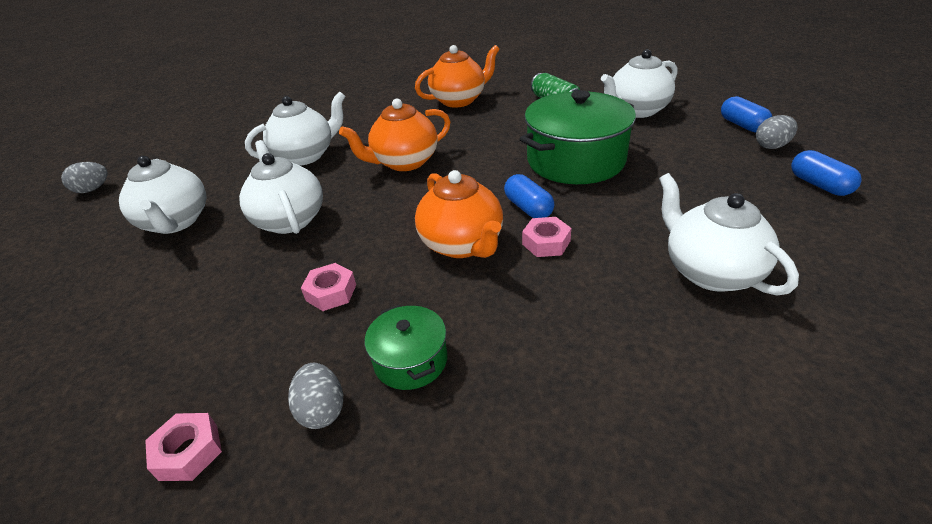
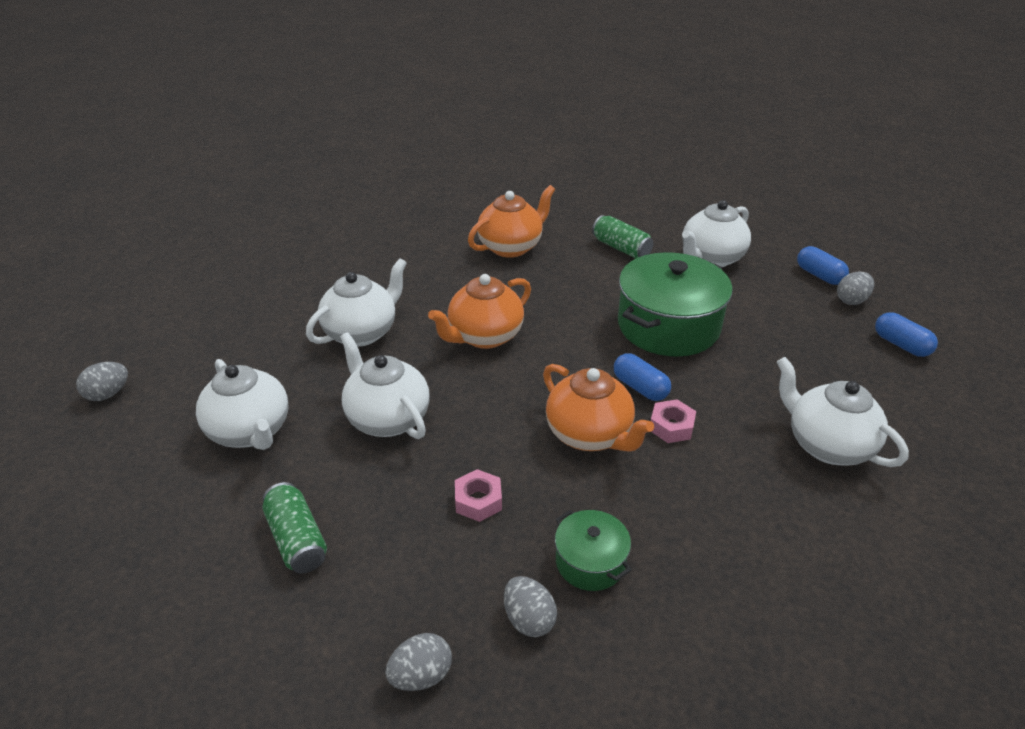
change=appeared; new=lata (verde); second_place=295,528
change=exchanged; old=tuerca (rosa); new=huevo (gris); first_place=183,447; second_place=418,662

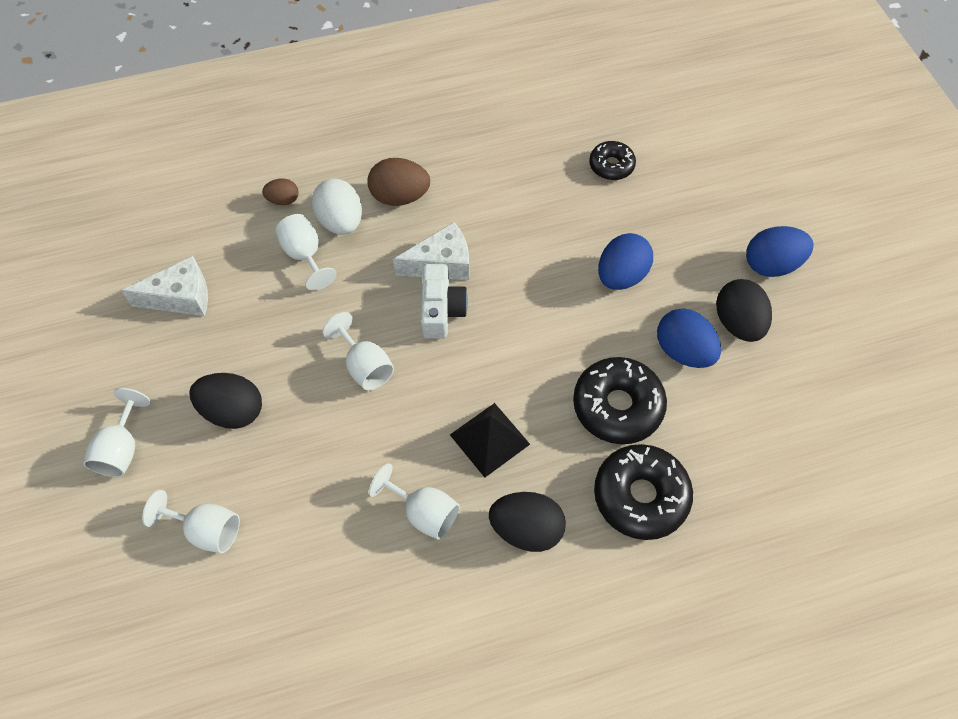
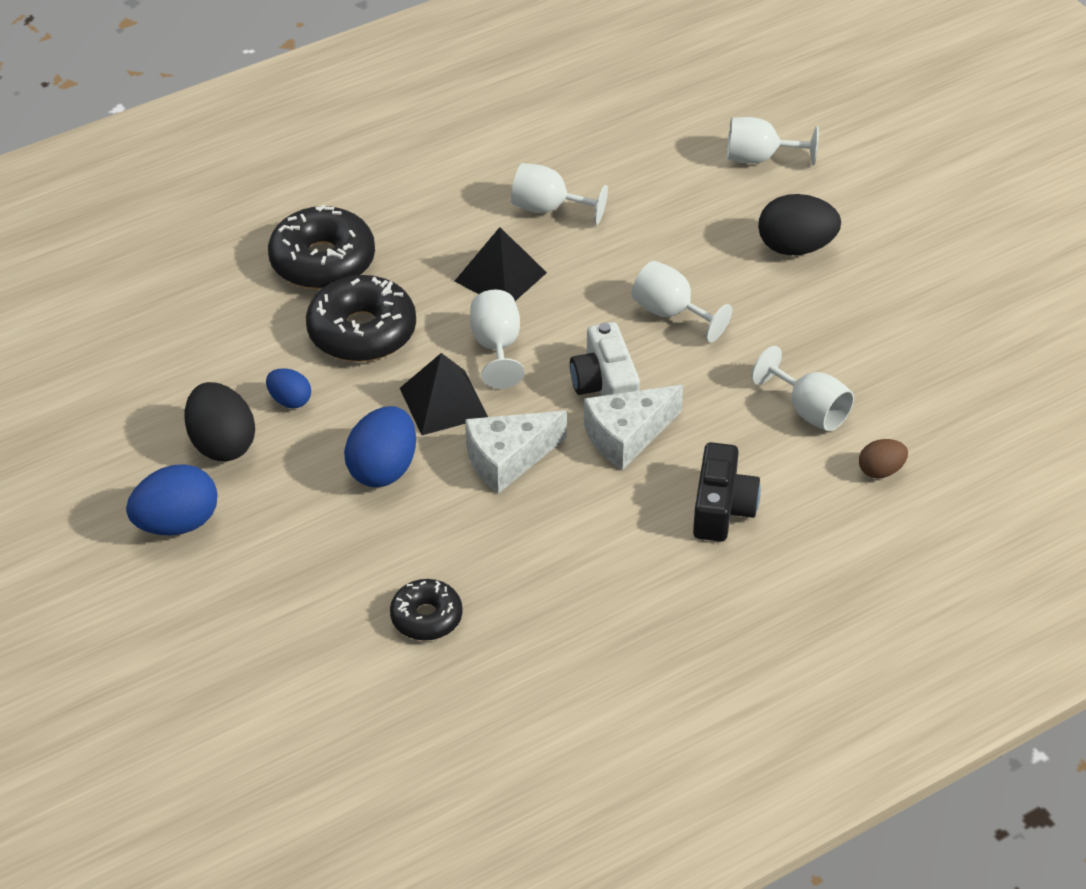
change=missing; old=huevo (blanco); first_place=337,207
change=missing; old=huevo (negro); first_place=527,522
change=appeared; new=pirámide (negro); second_place=444,394
change=relocated; old=copa (blanco); first_place=117,432; second_place=497,339
change=relocated; old=queso (blanco); first_place=164,286; second_place=516,452
change=exchanged; old=huevo (marrón); new=cámara (negro); first_place=398,182; second_place=727,492
change=size; old=huevo (azul); first_place=689,338; second_place=288,388; factor=0.57

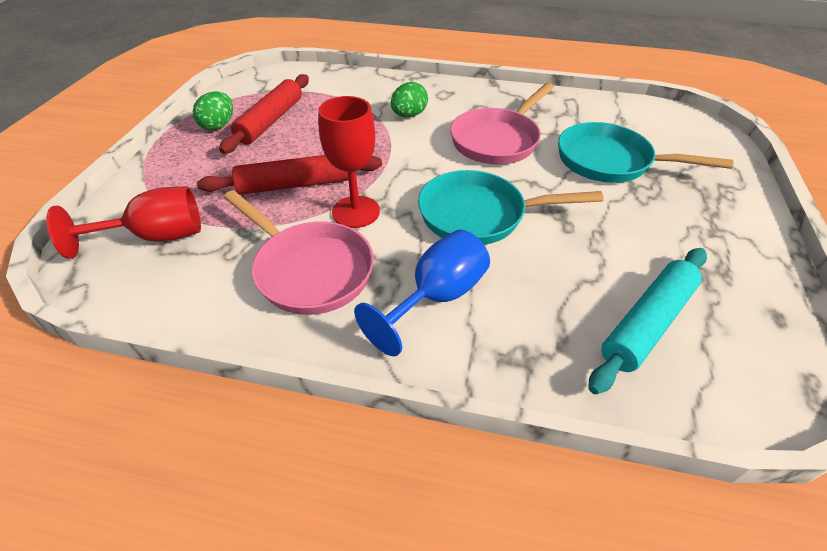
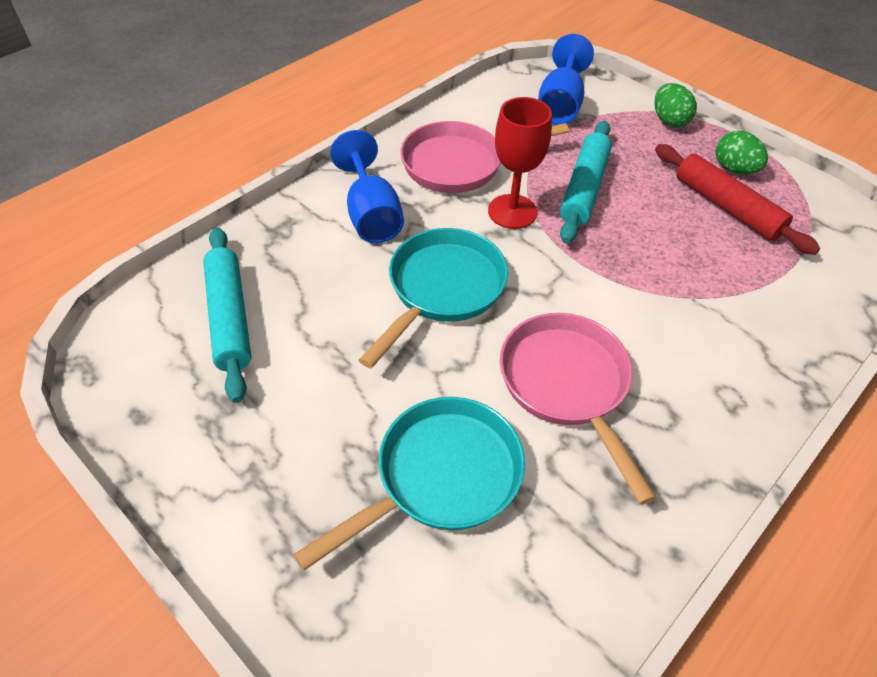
change=relocated; old=huevo (verde); first_place=409,99; second_place=675,105
change=colour; old=copa (rojo); new=copa (azul); first_place=123,222; second_place=566,79
change=colour; old=rodillo (rojo); new=rodillo (turquesa); first_place=289,175; second_place=586,182

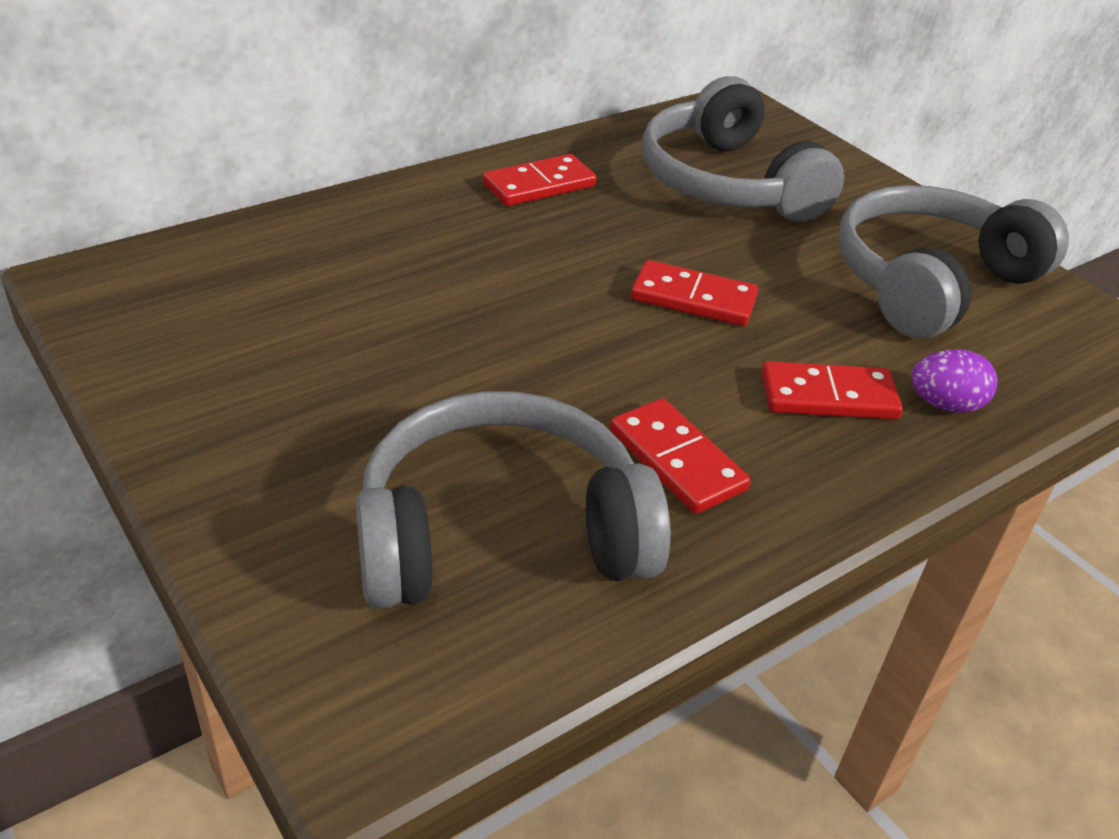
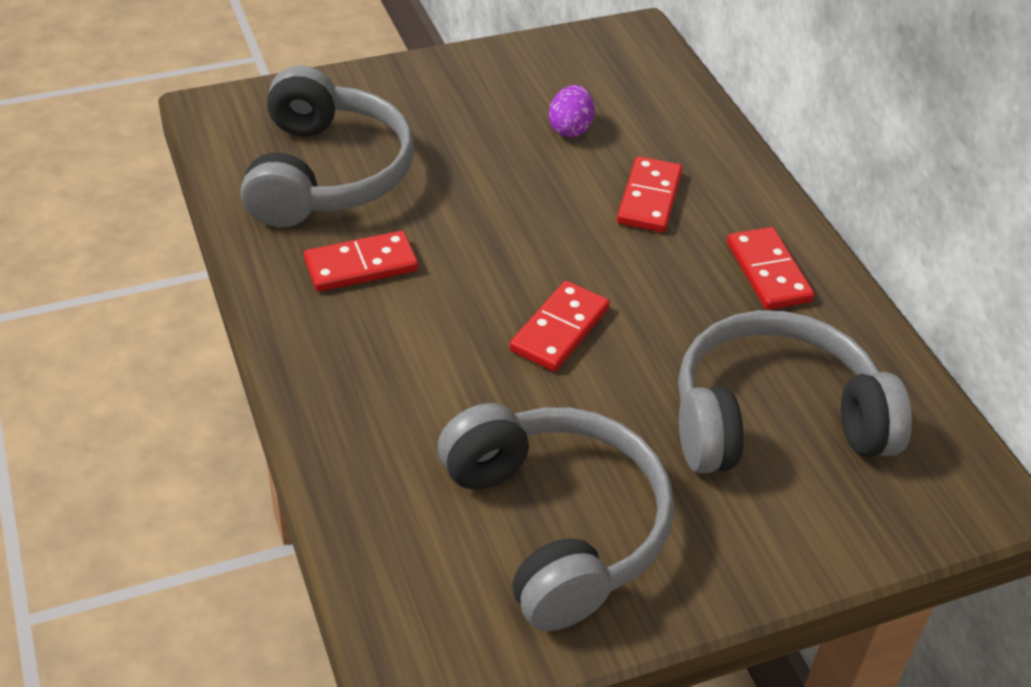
change=relocated; old=ficha de dominó (rojo); first_place=832,390; second_place=650,194
change=relocated; old=huevo (morado); first_place=954,381; second_place=572,111

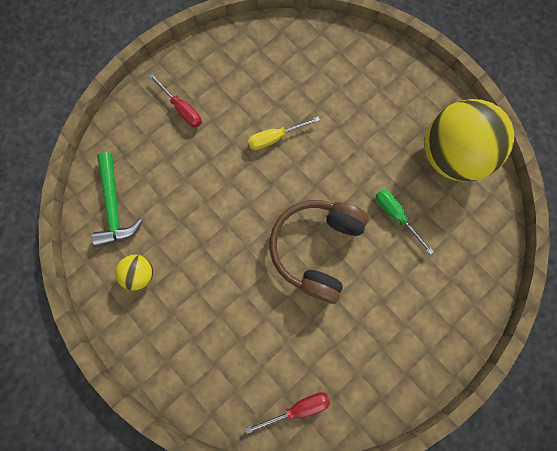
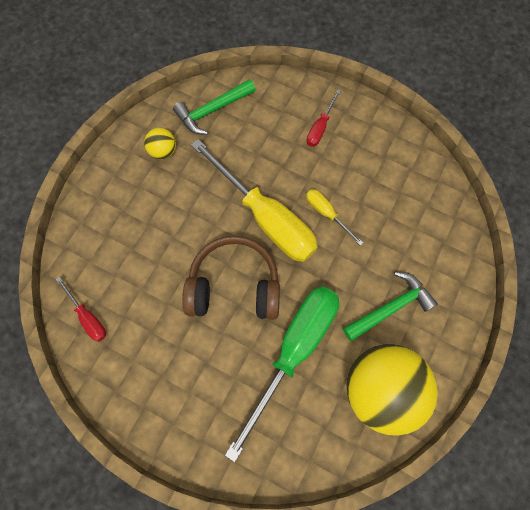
change=appeared; new=destornillador (amarillo); second_place=254,200
change=appeared; new=martillo (verde); second_place=390,306
change=size; old=destornillador (verde); first_place=405,222; second_place=282,374; factor=2.24

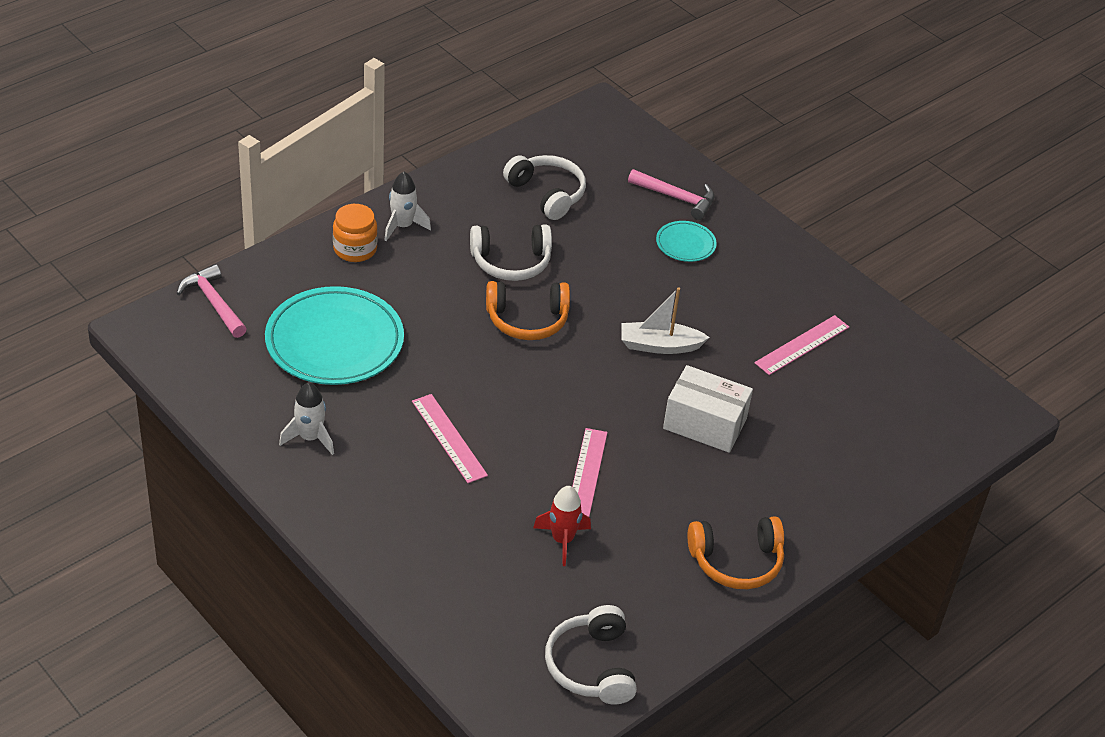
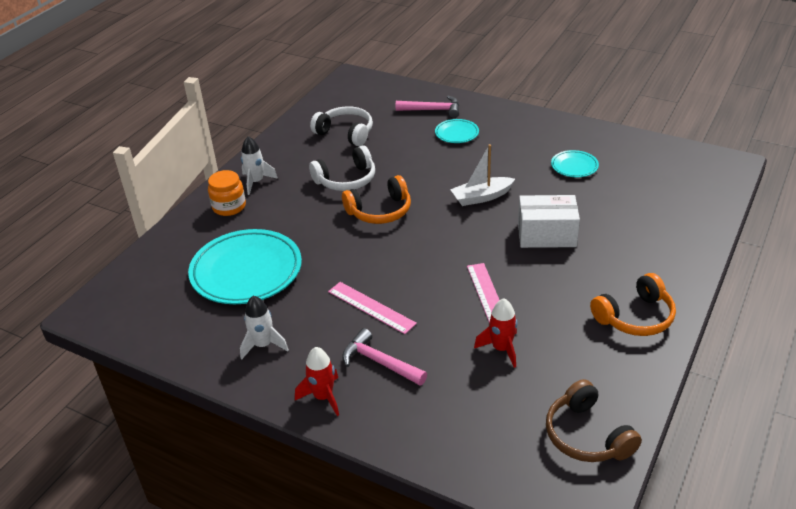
change=appeared; new=cohete (rojo); second_place=317,381
change=relocated; old=martillo (rosa); first_place=212,301; second_place=384,357
change=exchanged; old=regla (rosa); new=plato (turquesa); first_place=802,345; second_place=575,163
change=colour; old=auriculares (blanco); new=auriculares (marrón); first_place=591,655; second_place=594,420

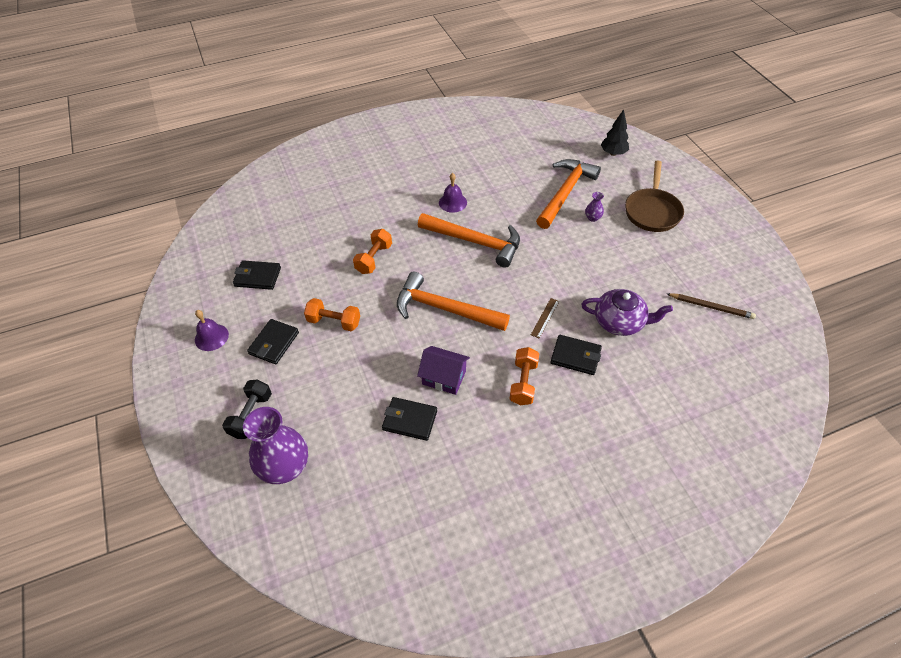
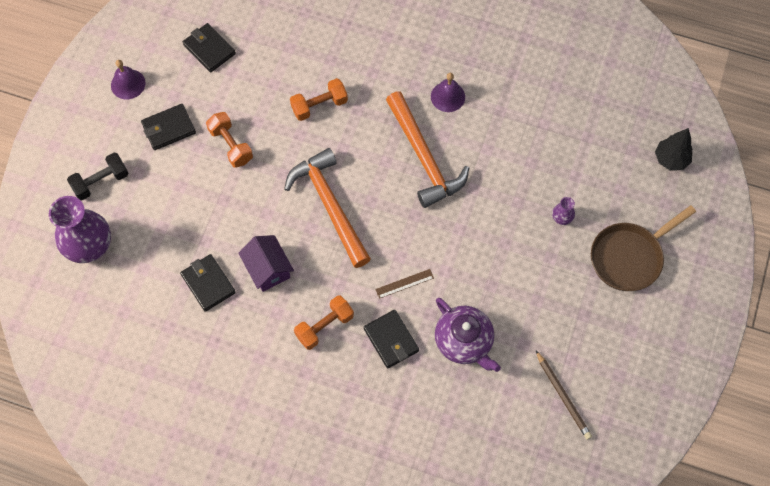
change=missing; old=martillo (naranja); first_place=568,194

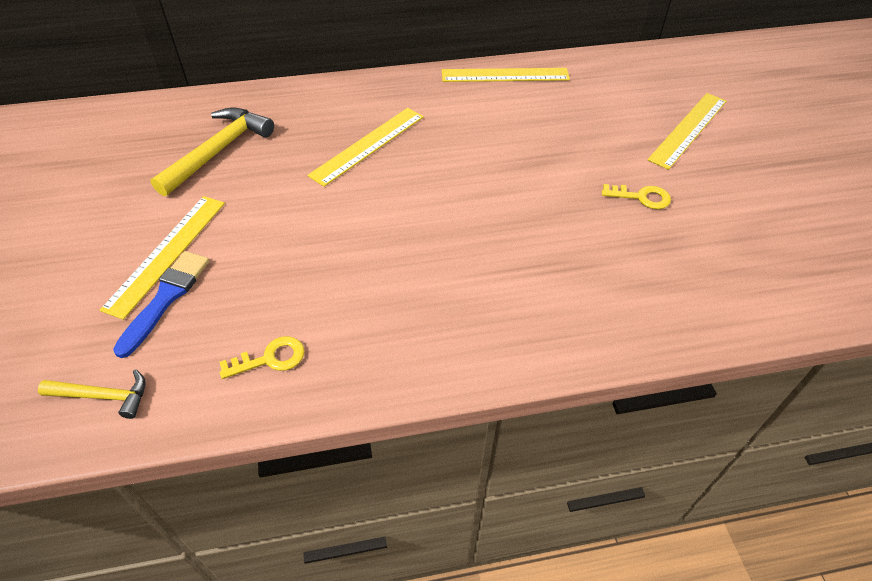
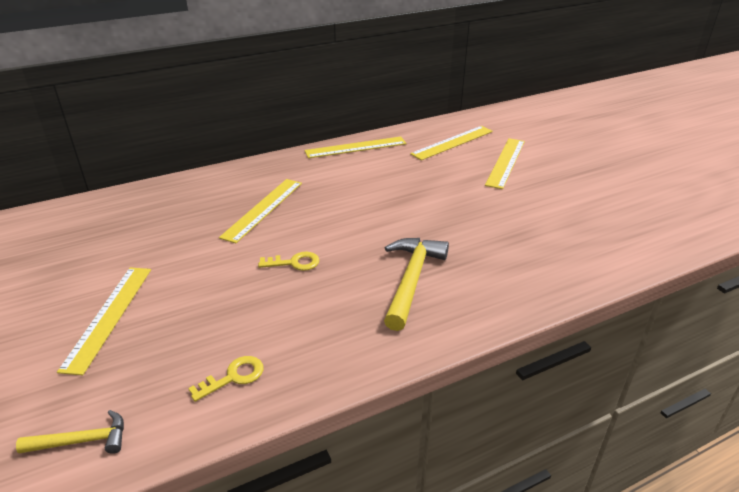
change=missing; old=pincel (azul); first_place=161,304
change=appeared; new=regla (amarillo); second_place=451,143
change=relocated; old=martillo (amarillo); first_place=212,152; second_place=416,284
change=relocated; old=llave (amarillo); first_place=636,196; second_place=288,261

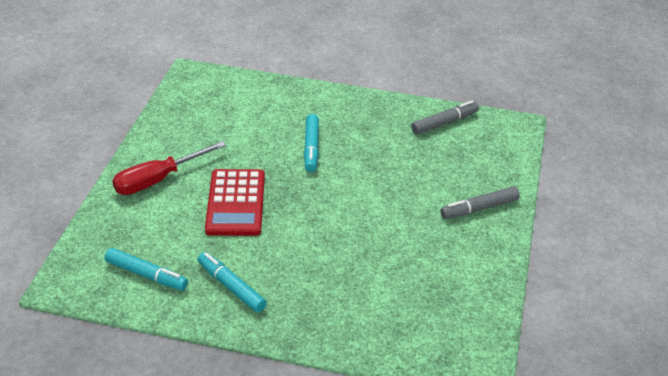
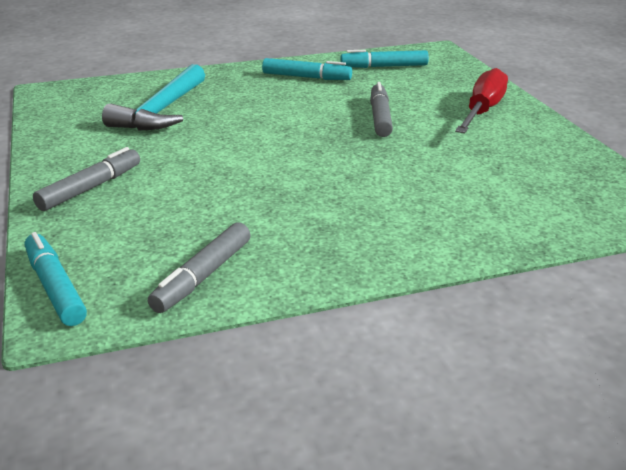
change=appeared; new=martillo (turquesa); second_place=153,97
change=relocated; old=rotulador (turquesa); first_place=311,143; second_place=56,279
change=exchanged; old=calculadora (rojo); new=rotulador (gris); first_place=235,202; second_place=381,109

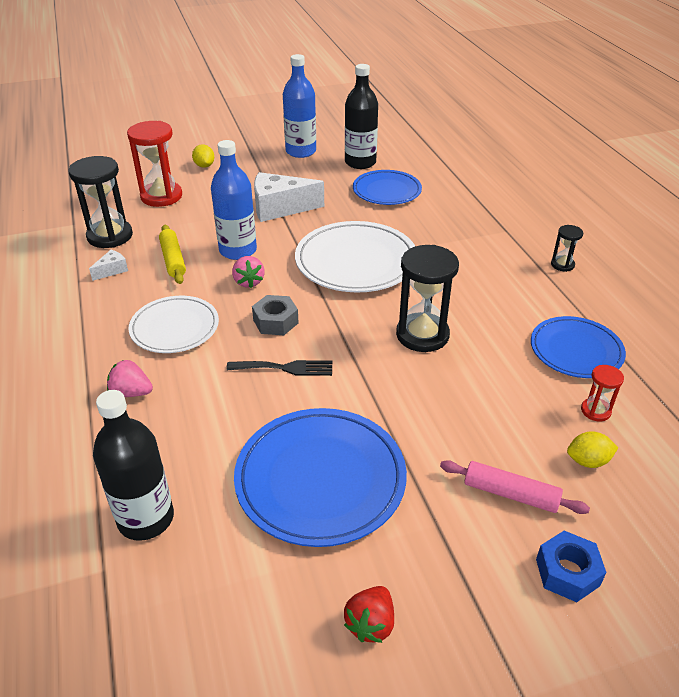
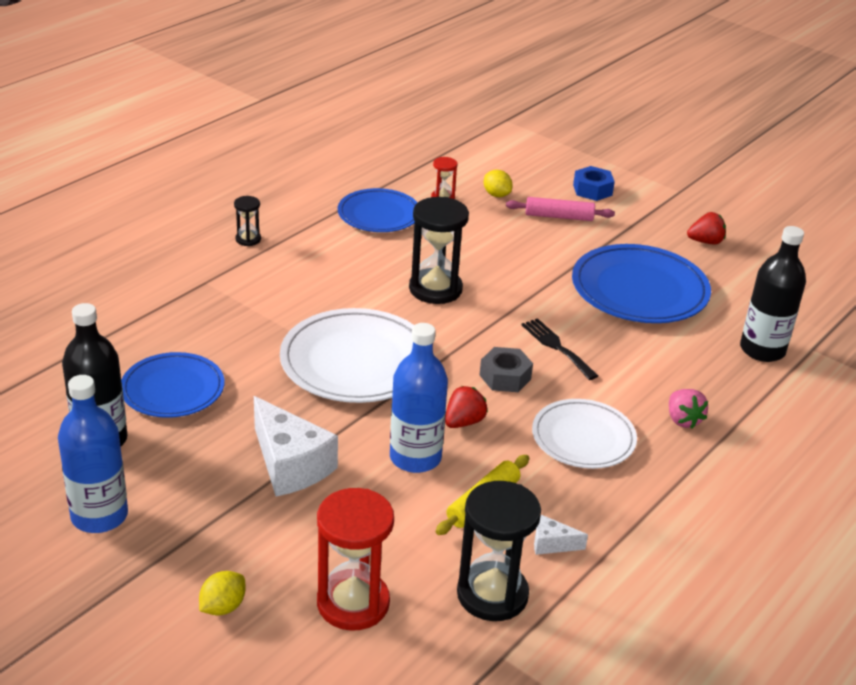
change=colour; old=fresa (rosa); new=fresa (rojo); first_place=248,272; second_place=466,407
change=spun; old=rodillo (rosa); first_place=515,487; second_place=560,209; degrees=-75

